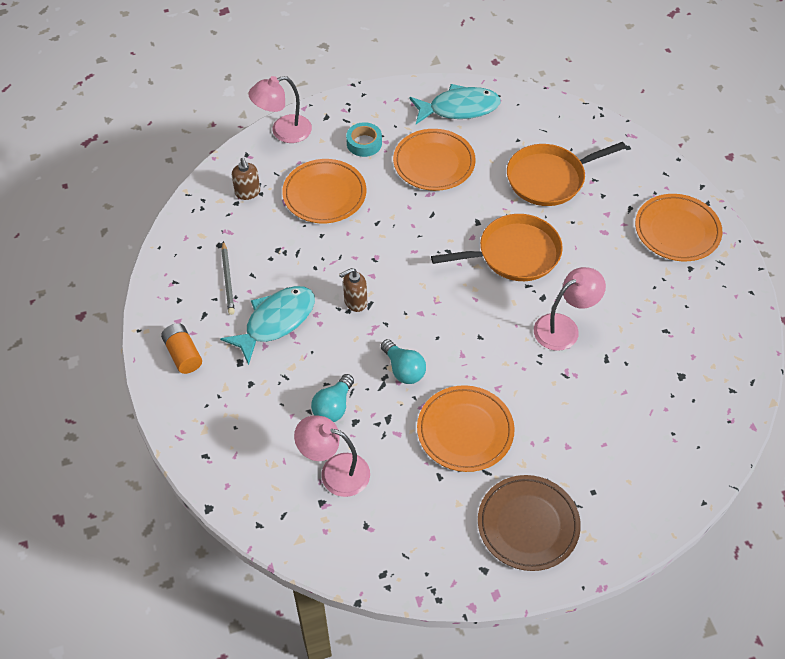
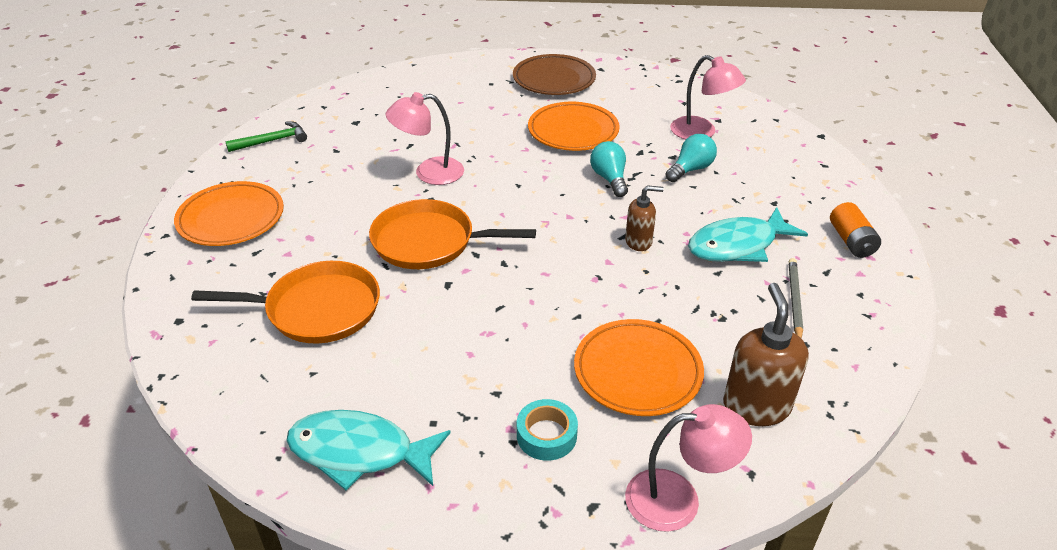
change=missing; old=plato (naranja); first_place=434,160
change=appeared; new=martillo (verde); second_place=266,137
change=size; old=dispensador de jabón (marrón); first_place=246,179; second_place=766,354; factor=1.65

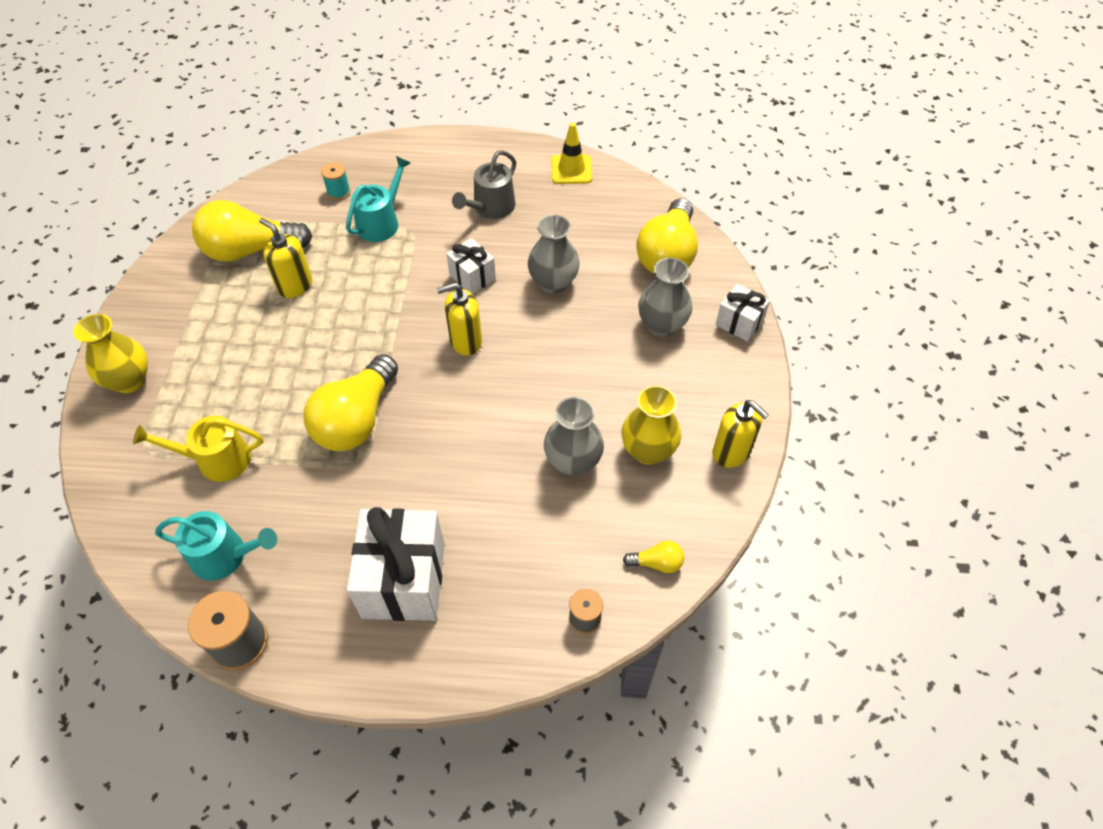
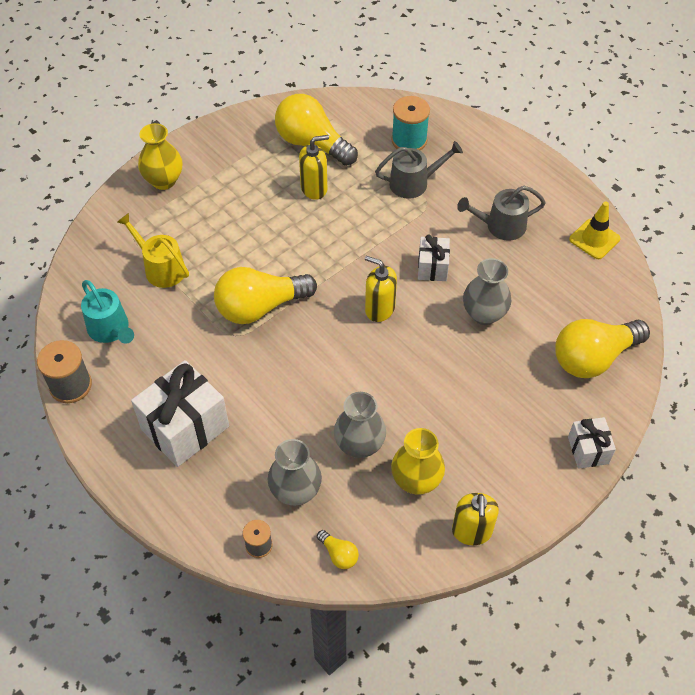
change=relocated; old=florero (gris); first_place=665,297; second_place=295,472
change=colour; old=regadera (turquesa); new=regadera (gris); first_place=378,199; second_place=419,170
change=spun; old=dispensador de jabón (amarillo); first_place=285,258; second_place=314,167; degrees=75
change=size; old=carrete (turquesa); first_place=335,181; second_place=410,123; factor=1.71

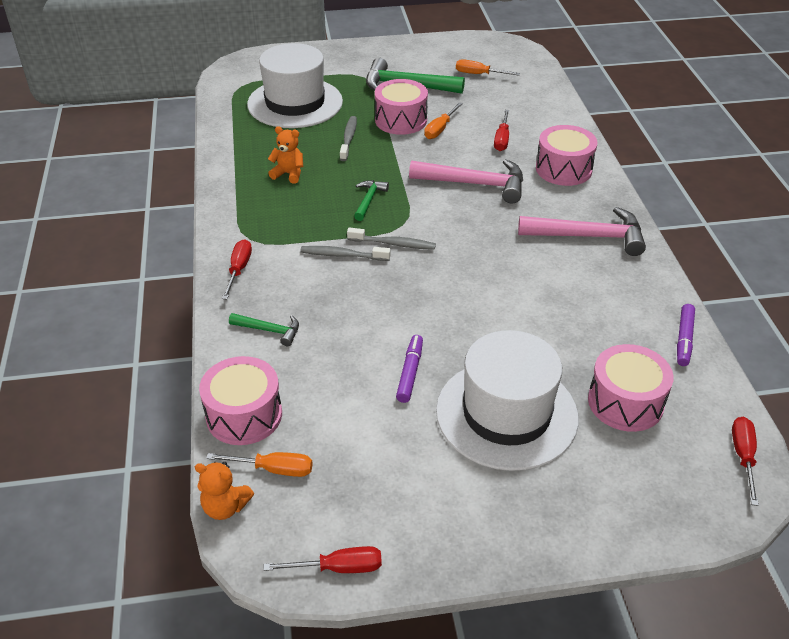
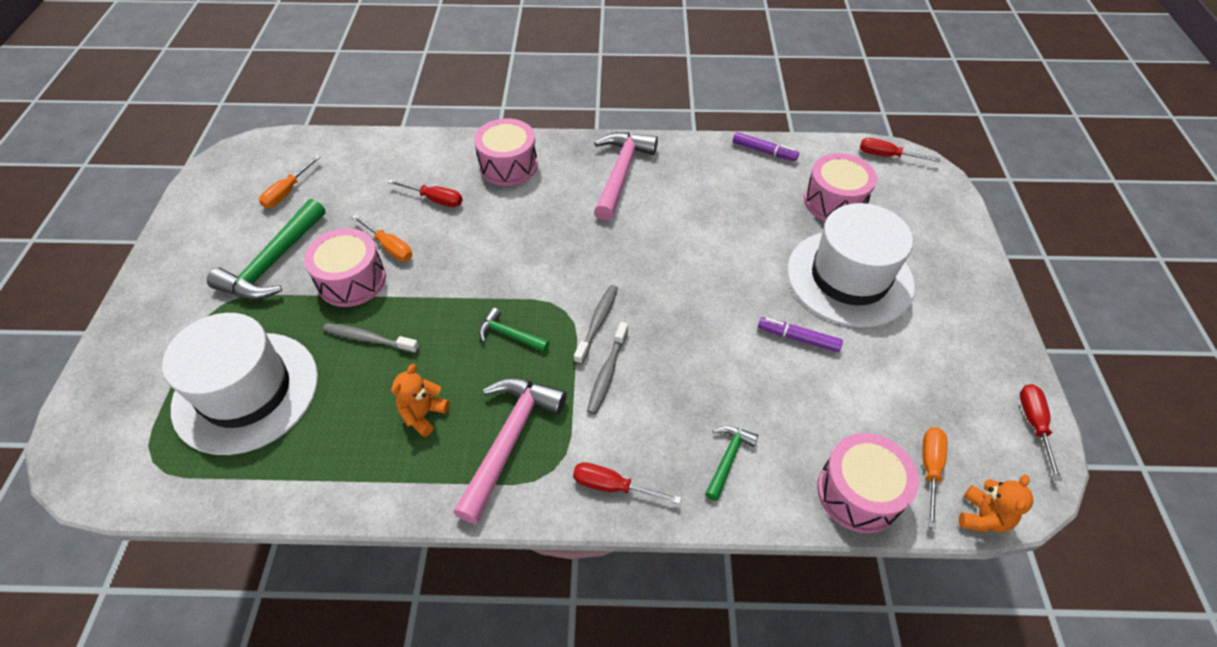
change=relocated; old=martillo (rosa); first_place=466,181; second_place=510,451

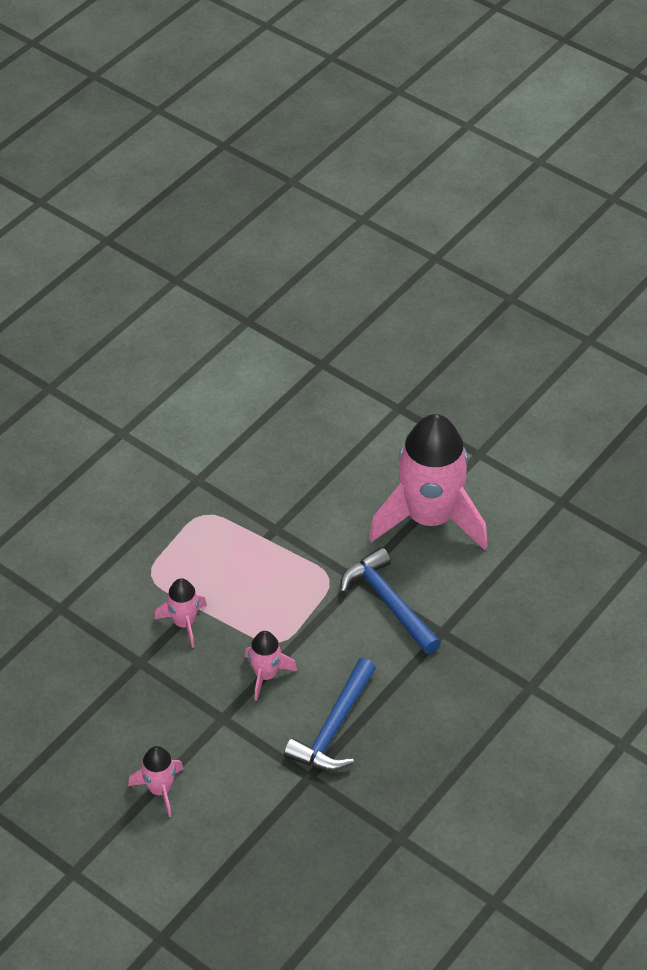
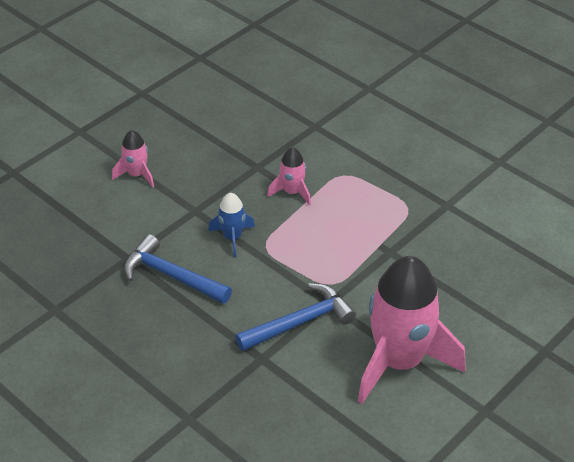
change=colour; old=cohete (rosa); new=cohete (azul); first_place=271,666; second_place=231,225

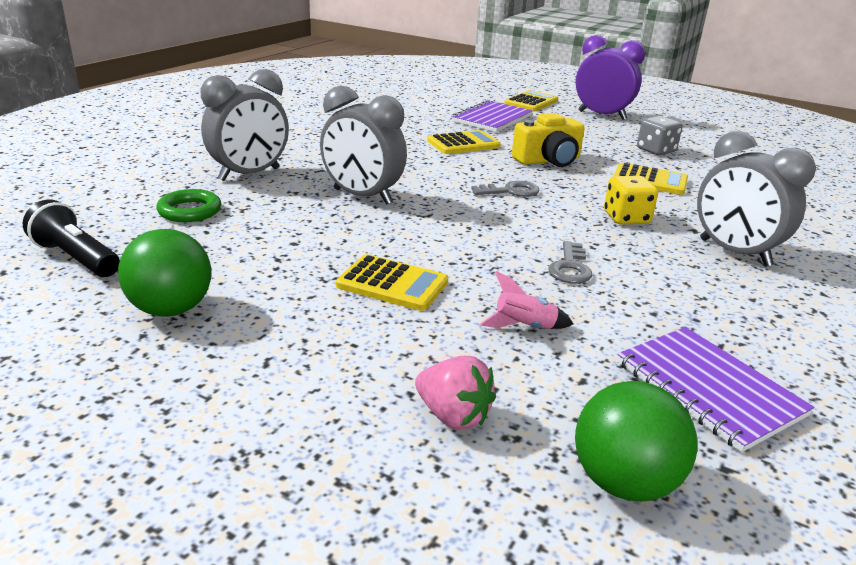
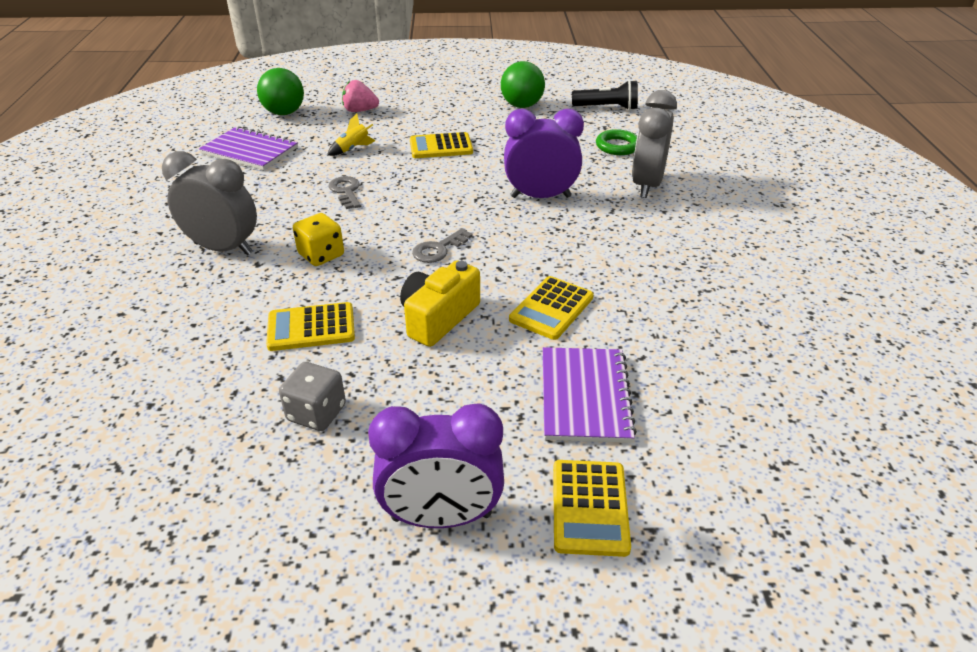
change=colour; old=despertador (gris); new=despertador (morado); first_place=363,145; second_place=544,153
change=colour; old=cohete (rosa); new=cohete (amarillo); first_place=526,300; second_place=351,135

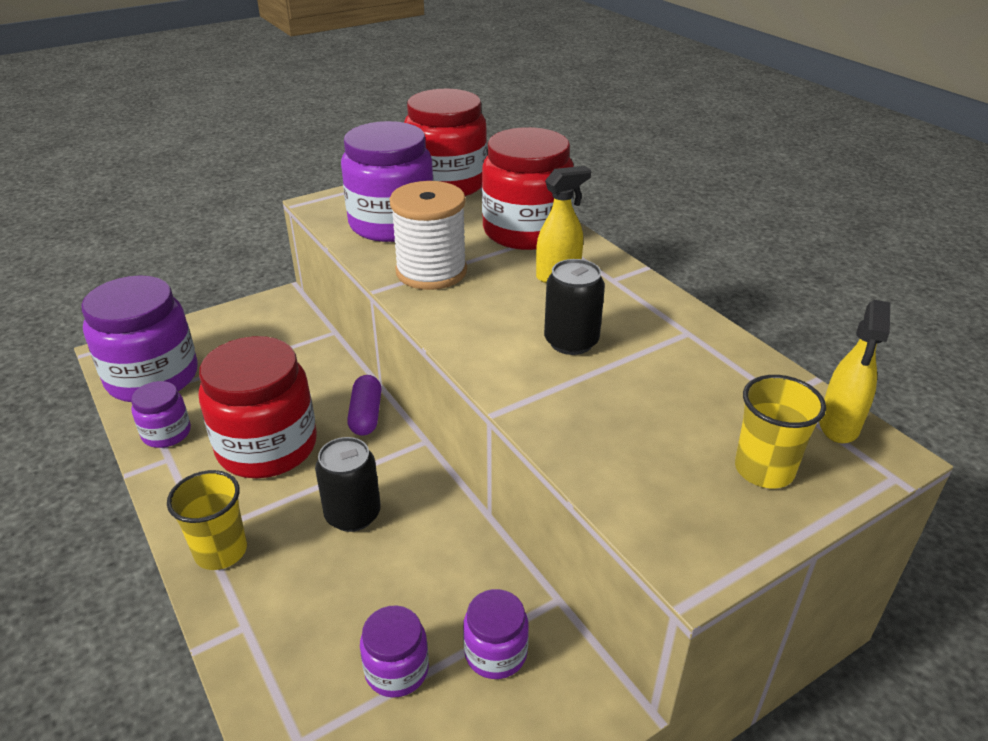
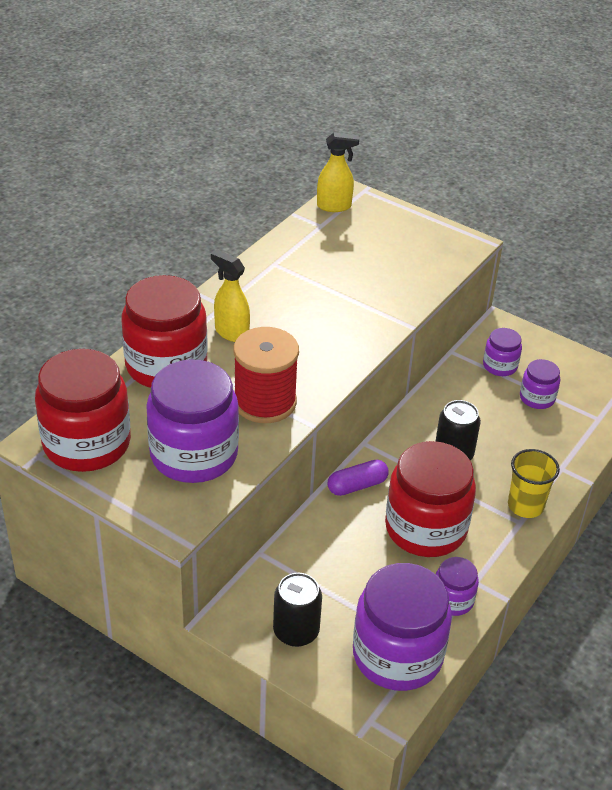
change=missing; old=vaso (amarillo); first_place=780,431
change=relocated; old=lata (negro); first_place=574,307; second_place=297,610
change=colour; old=carrete (blanco); new=carrete (rojo); first_place=428,235; second_place=266,375

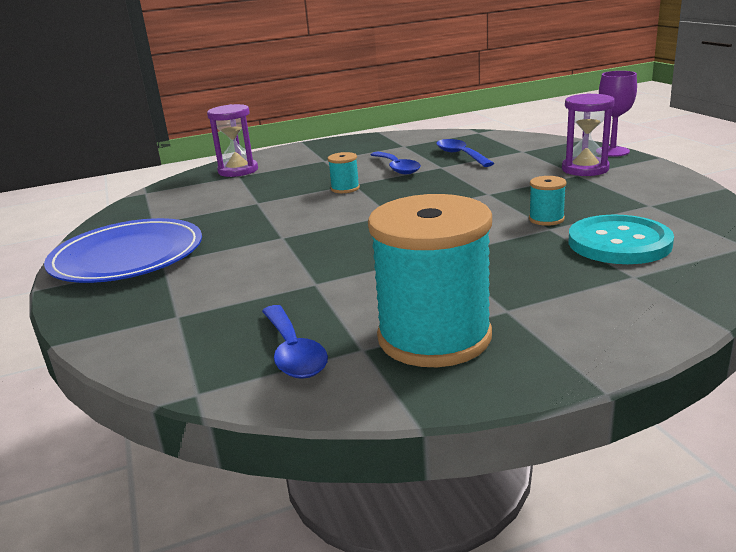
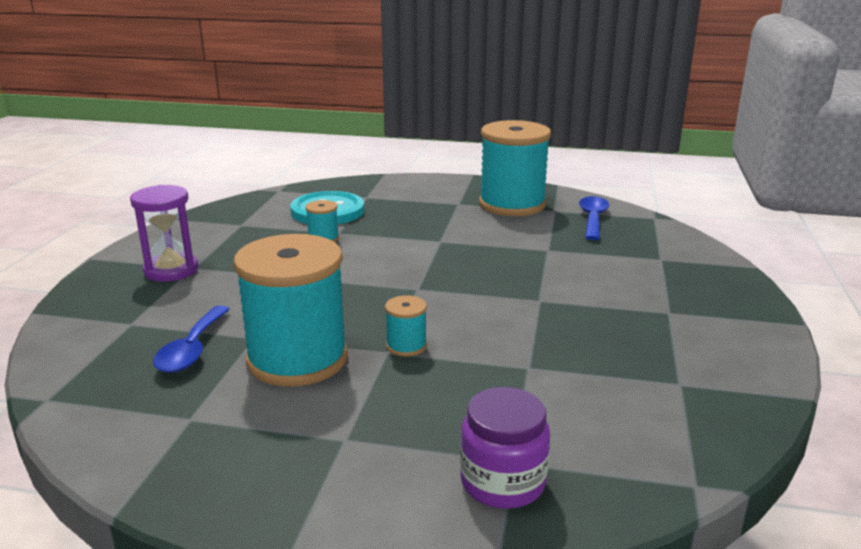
change=missing; old=plato (azul); first_place=123,250
change=missing; old=copa (morado); first_place=618,114
change=exchanged; old=reloj de arena (morado); new=tarro (morado); first_place=232,140; second_place=505,448
change=exchanged; old=cuchara (azul); new=carrete (turquesa); first_place=396,163; second_place=291,310

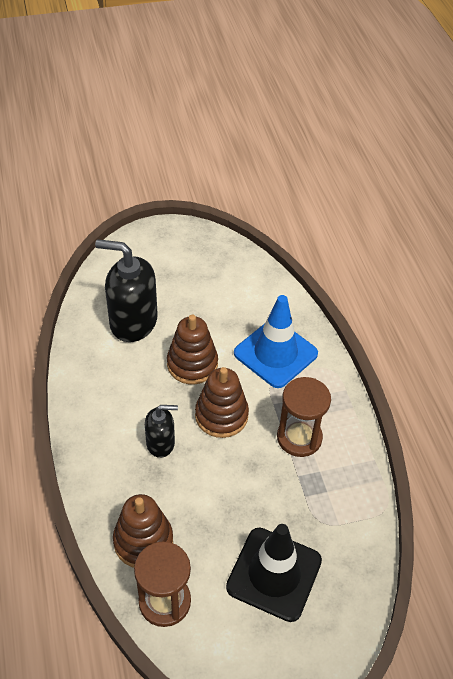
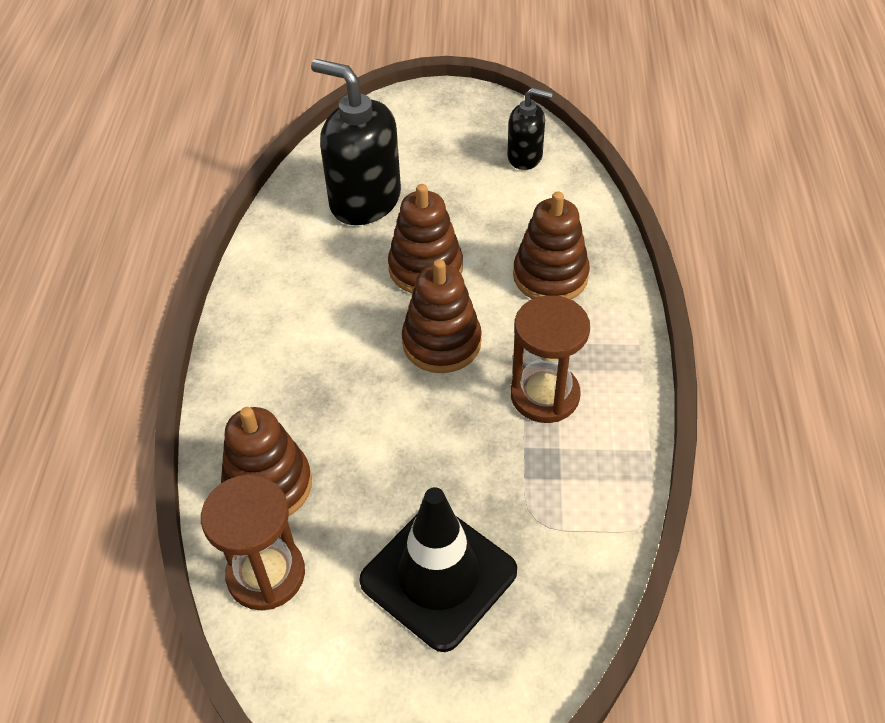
change=relocated; old=dispensador de jabón (negro); first_place=161,431; second_place=530,129
change=exchanged; old=cono de tráfico (azul); new=juguete apilable (marrón); first_place=276,341; second_place=551,245

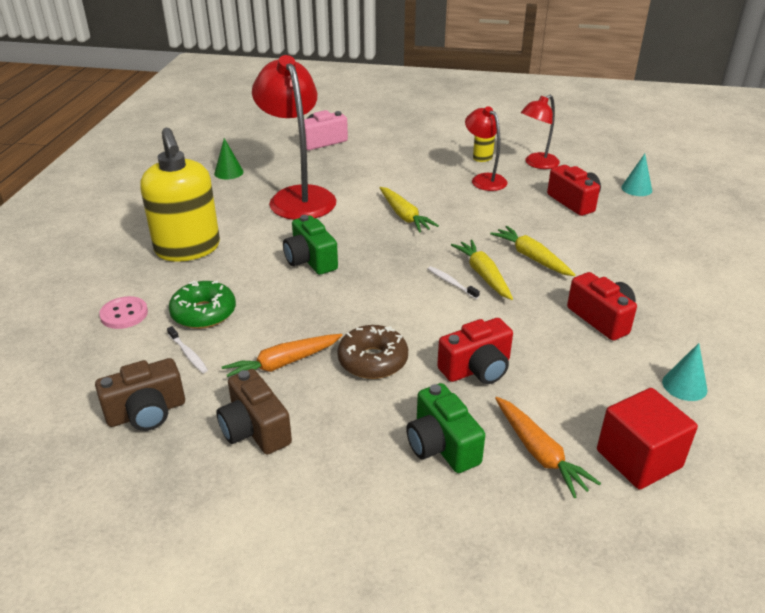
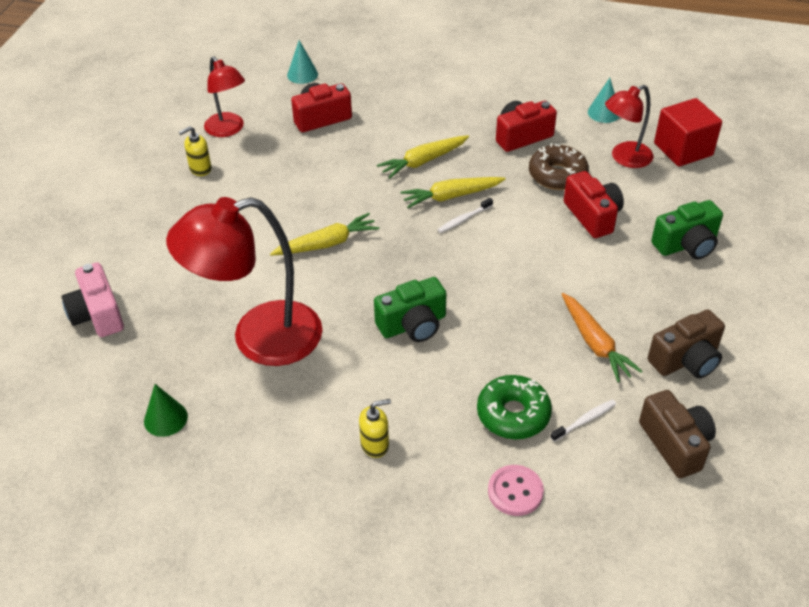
change=missing; old=zanahoria (naranja); first_place=548,447
change=relocated; old=rosquilla (marrón); first_place=372,352; second_place=559,166
change=relocated; old=lámpara (rojo); first_place=486,148; second_place=629,126
change=size; old=dispensador de jabón (amarillo); first_place=180,195; second_place=375,428; factor=0.4

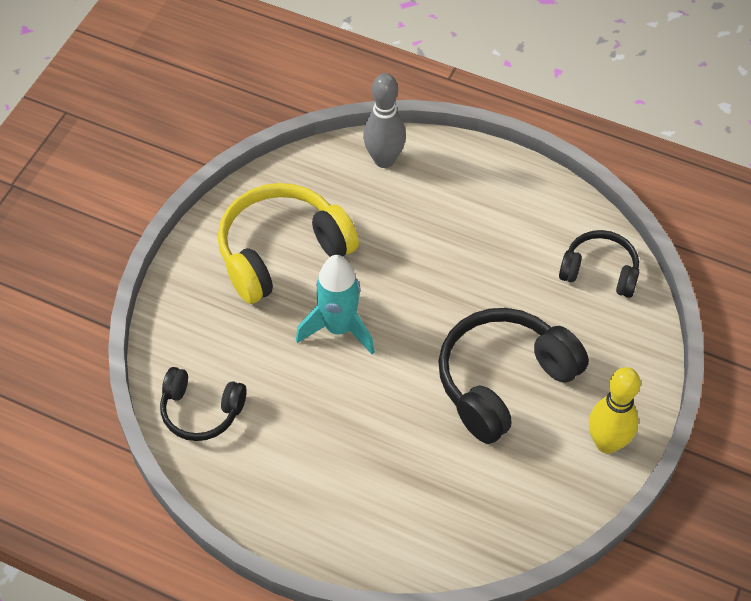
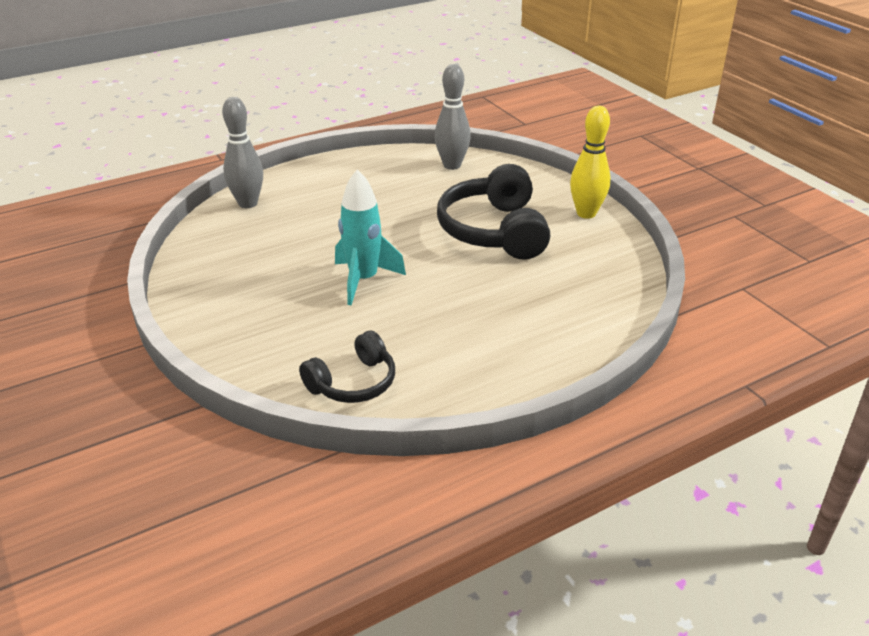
change=missing; old=auriculares (amarillo); first_place=288,243
change=exchanged; old=auriculares (negro); new=bolo (gris); first_place=599,264; second_place=453,117

